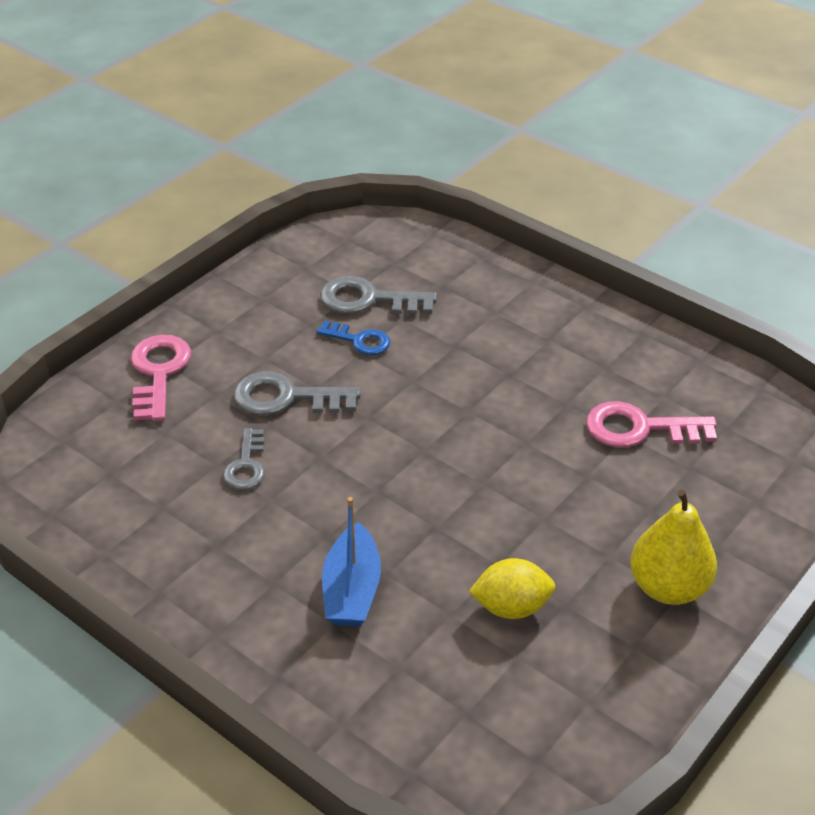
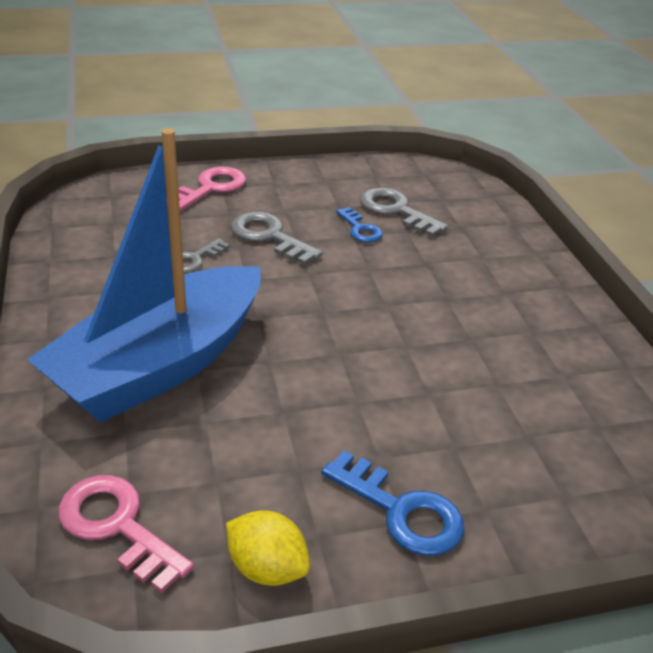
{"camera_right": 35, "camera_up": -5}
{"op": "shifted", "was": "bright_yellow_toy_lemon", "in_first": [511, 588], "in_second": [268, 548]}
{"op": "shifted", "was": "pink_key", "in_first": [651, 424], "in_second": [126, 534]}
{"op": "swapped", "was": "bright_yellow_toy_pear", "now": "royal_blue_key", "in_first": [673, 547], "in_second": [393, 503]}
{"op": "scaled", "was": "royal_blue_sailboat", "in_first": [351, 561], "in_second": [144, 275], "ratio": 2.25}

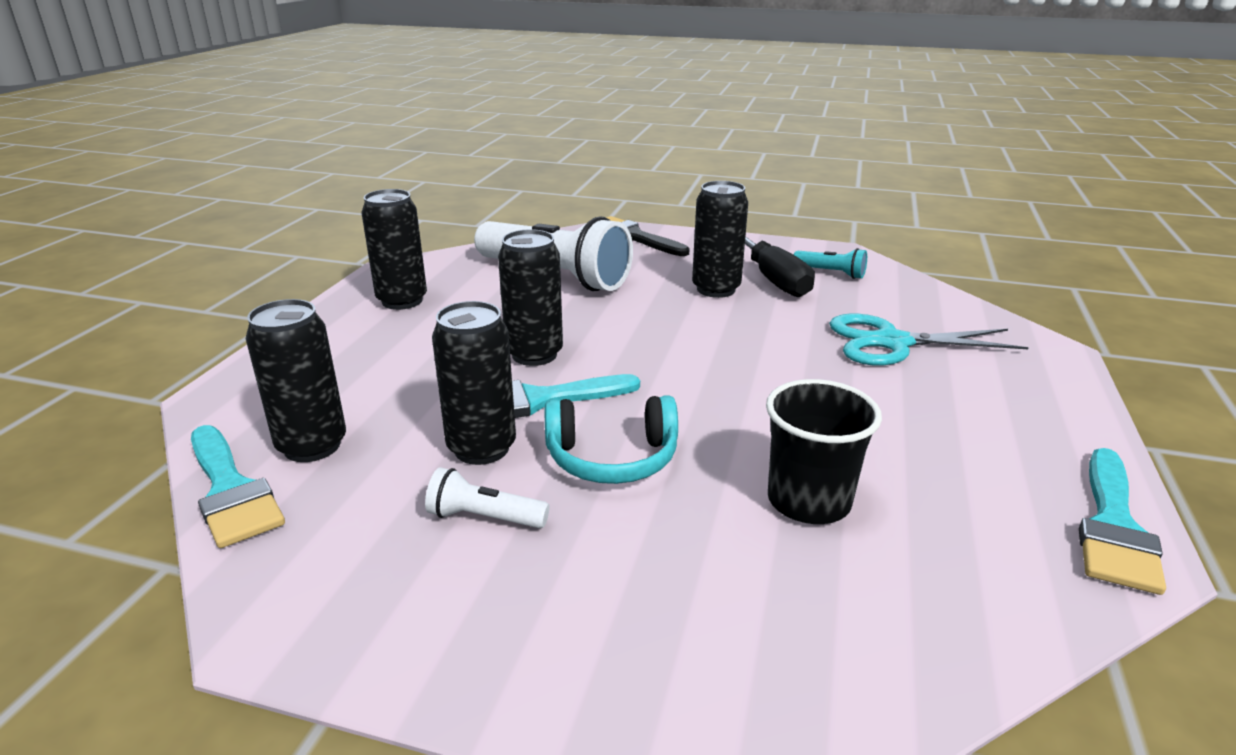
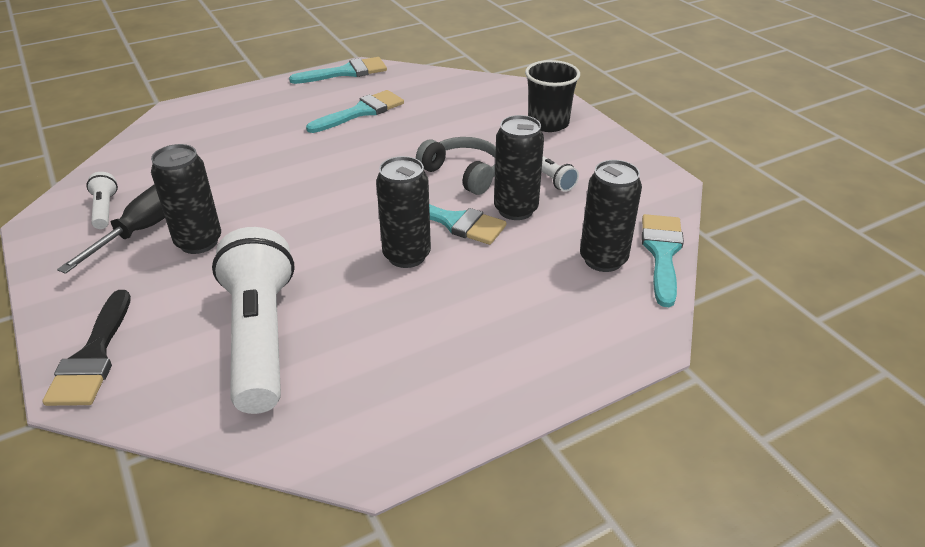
{"camera_right": -135, "camera_up": 10}
{"op": "gone", "was": "jet-black_can", "in_first": [394, 249]}
{"op": "gone", "was": "teal_pair_of_scissors", "in_first": [929, 340]}
{"op": "new", "now": "teal_paintbrush", "in_second": [355, 111]}
{"op": "shifted", "was": "jet-black_tumbler", "in_first": [824, 451], "in_second": [552, 96]}
{"op": "repainted", "was": "teal_headset", "now": "grey_headset", "in_first": [611, 439], "in_second": [456, 166]}
{"op": "repainted", "was": "teal_torch", "now": "snow-white_torch", "in_first": [830, 263], "in_second": [102, 200]}

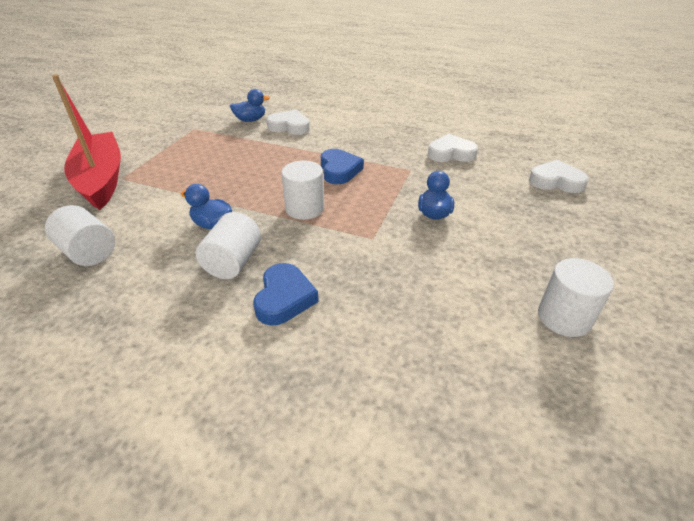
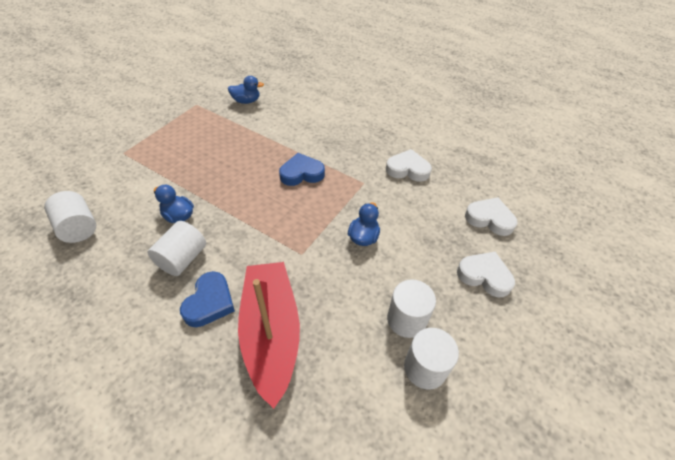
{"camera_right": 10, "camera_up": 10}
{"op": "shifted", "was": "scarlet_sailboat", "in_first": [86, 142], "in_second": [269, 335]}
{"op": "shifted", "was": "snow-white_heart_shape", "in_first": [288, 122], "in_second": [486, 275]}
{"op": "shifted", "was": "snow-white_solid_cylinder", "in_first": [302, 190], "in_second": [411, 308]}
{"op": "rotated", "was": "royal_blue_heart_shape", "in_first": [342, 166], "in_second": [302, 169], "clockwise": -105}

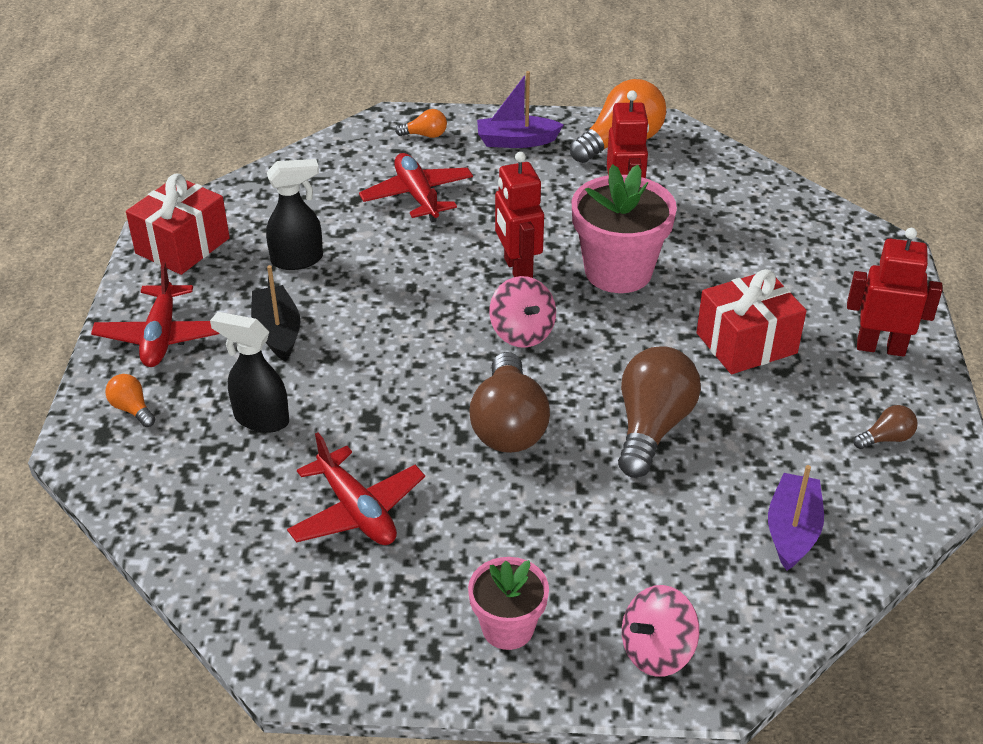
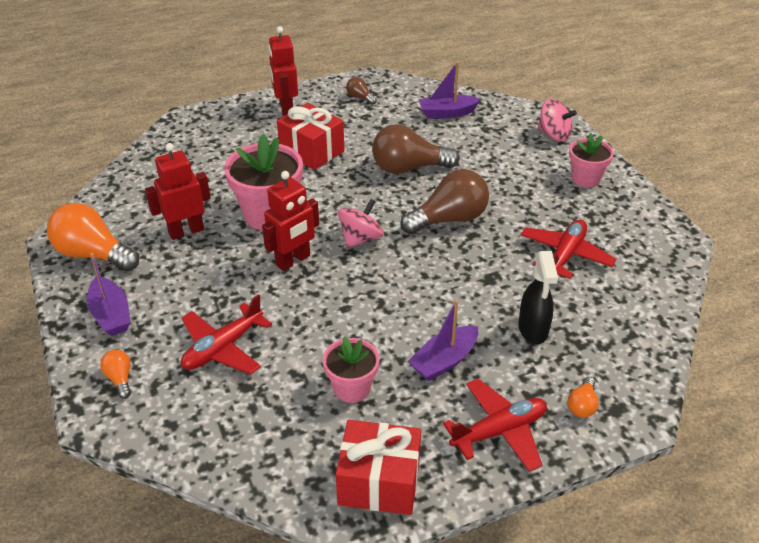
{"camera_right": -115, "camera_up": 0}
{"op": "swapped", "was": "jet-black_spray_cleaner", "now": "pink_flower_pot", "in_first": [294, 214], "in_second": [351, 369]}
{"op": "repainted", "was": "jet-black_sailboat", "now": "violet_sailboat", "in_first": [275, 313], "in_second": [443, 340]}

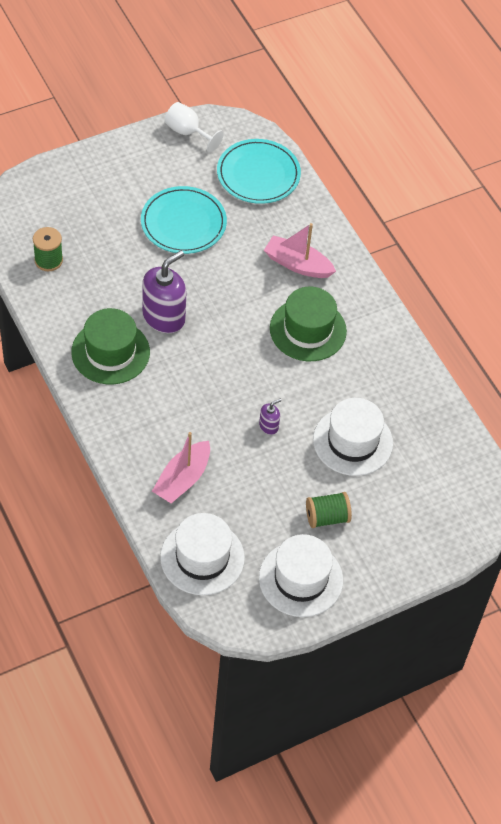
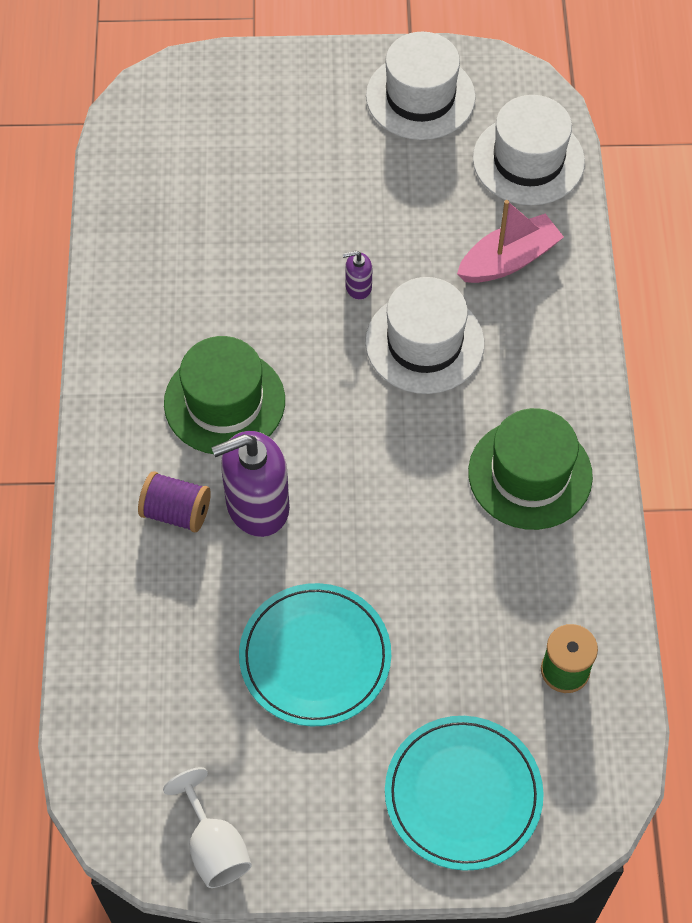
{"camera_right": -150, "camera_up": 5}
{"op": "gone", "was": "green_reel_of_thread", "in_first": [329, 510]}
{"op": "shifted", "was": "violet_soap_dispenser", "in_first": [164, 292], "in_second": [251, 484]}
{"op": "shifted", "was": "teal_flat_dish", "in_first": [259, 171], "in_second": [464, 793]}
{"op": "shifted", "was": "snow-white_hat", "in_first": [353, 437], "in_second": [424, 335]}
{"op": "swapped", "was": "pink_sailboat", "now": "violet_reel_of_thread", "in_first": [300, 250], "in_second": [174, 501]}

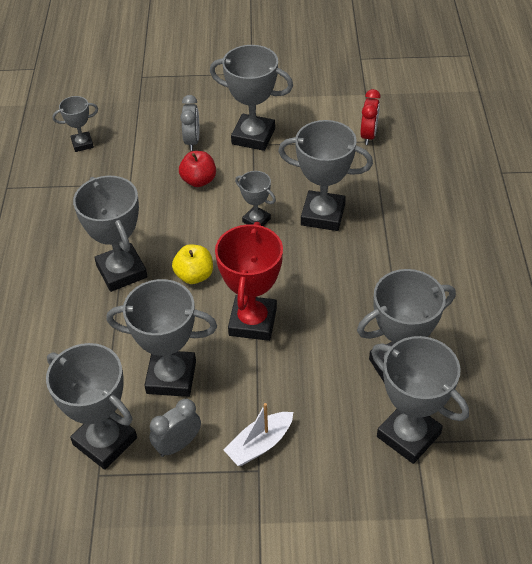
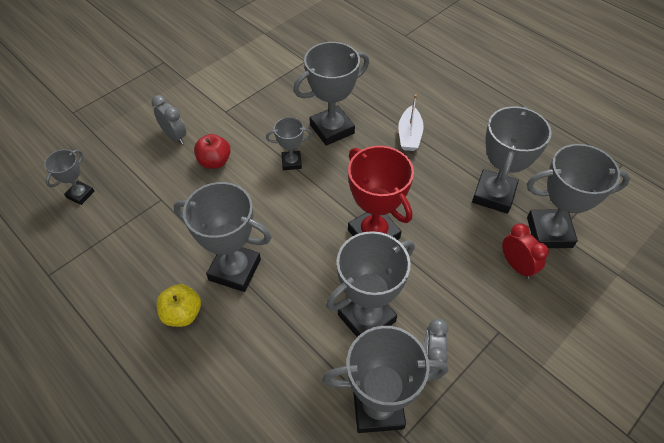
{"camera_right": -45, "camera_up": 5}
{"op": "gone", "was": "grey_trophy", "in_first": [251, 98]}
{"op": "shifted", "was": "bright_yellow_apple", "in_first": [192, 264], "in_second": [179, 305]}
{"op": "shifted", "was": "snow-white_sailboat", "in_first": [258, 434], "in_second": [411, 122]}
{"op": "shifted", "was": "scarlet_clock", "in_first": [370, 117], "in_second": [525, 251]}

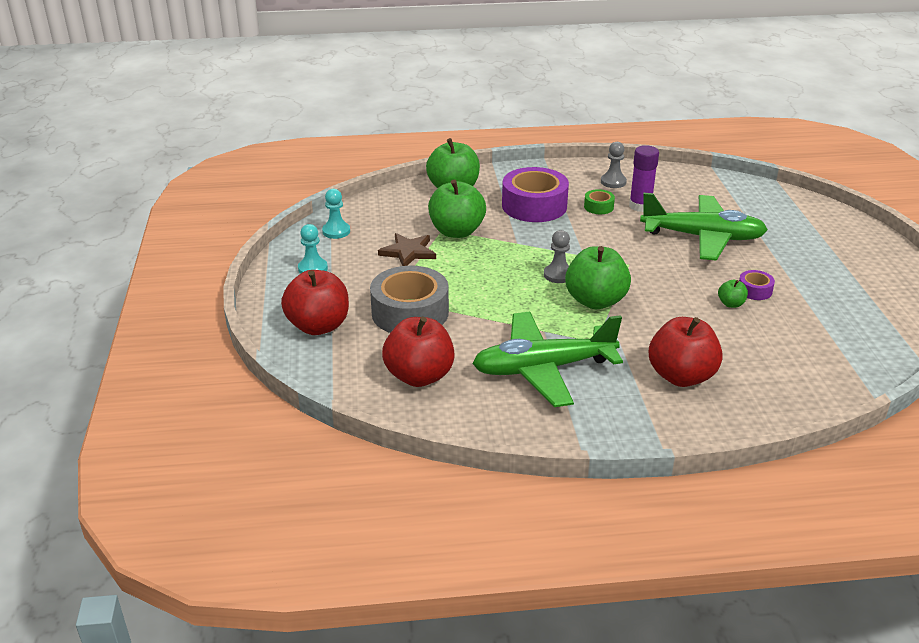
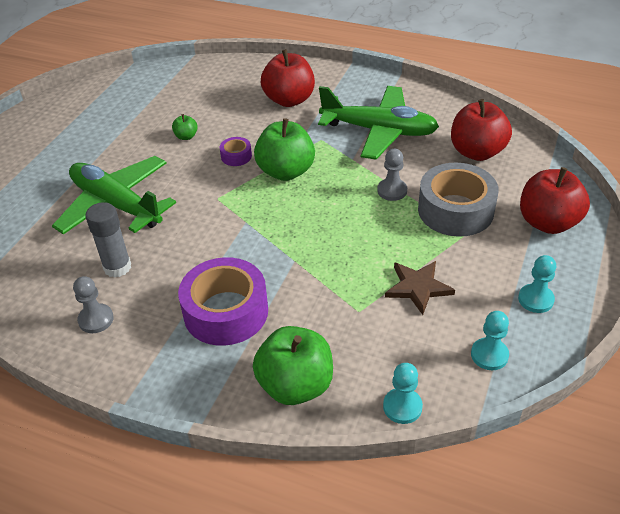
{"camera_right": -150, "camera_up": 10}
{"op": "gone", "was": "green_apple", "in_first": [457, 208]}
{"op": "gone", "was": "green_roll_of_tape", "in_first": [599, 201]}
{"op": "new", "now": "teal_pawn", "in_second": [403, 393]}
{"op": "shifted", "was": "grey_pawn", "in_first": [557, 256], "in_second": [392, 175]}
{"op": "shifted", "was": "violet_roll_of_tape", "in_first": [757, 285], "in_second": [236, 151]}
{"op": "repainted", "was": "violet_glue_stick", "now": "grey_glue_stick", "in_first": [644, 178], "in_second": [108, 240]}

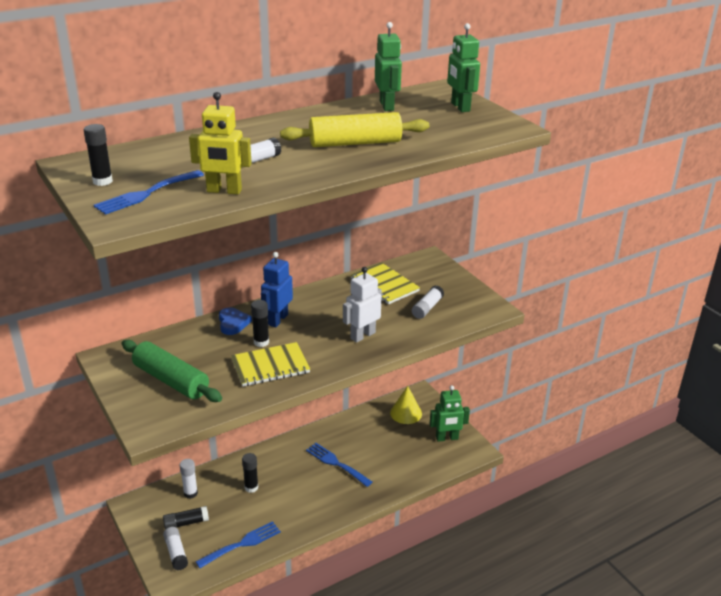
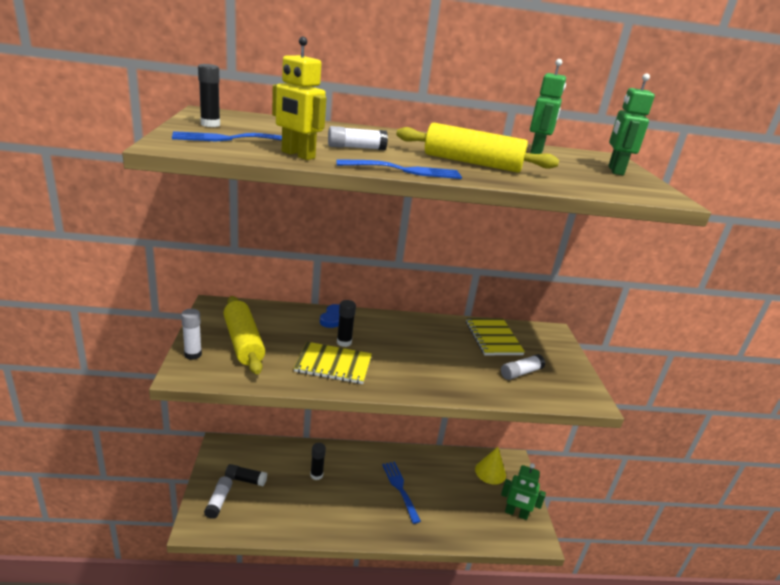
{"camera_right": 25, "camera_up": -5}
{"op": "gone", "was": "royal_blue_toy_robot", "in_first": [277, 289]}
{"op": "gone", "was": "snow-white_toy_robot", "in_first": [362, 305]}
{"op": "shifted", "was": "snow-white_glue_stick", "in_first": [189, 479], "in_second": [191, 334]}
{"op": "shifted", "was": "royal_blue_table_fork", "in_first": [238, 544], "in_second": [399, 169]}
{"op": "repainted", "was": "green_rolling_pin", "now": "bright_yellow_rolling_pin", "in_first": [172, 371], "in_second": [244, 335]}

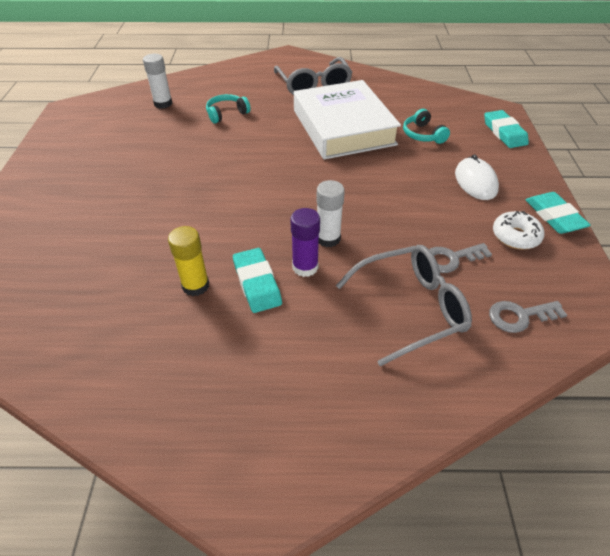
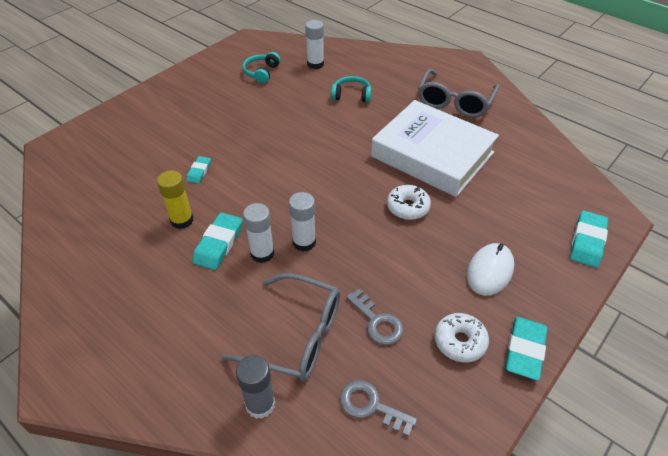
{"camera_right": 40, "camera_up": 0}
{"op": "new", "now": "teal_pencil_eraser", "in_second": [199, 169]}
{"op": "new", "now": "grey_glue_stick", "in_second": [255, 387]}
{"op": "new", "now": "snow-white_doughnut", "in_second": [409, 202]}
{"op": "shifted", "was": "teal_headset", "in_first": [426, 126], "in_second": [261, 67]}
{"op": "repainted", "was": "violet_glue_stick", "now": "snow-white_glue_stick", "in_first": [305, 242], "in_second": [258, 233]}
{"op": "rotated", "was": "snow-white_book", "in_first": [347, 119], "in_second": [435, 148], "clockwise": -75}
{"op": "rotated", "was": "grey_key", "in_first": [460, 258], "in_second": [375, 316], "clockwise": -150}

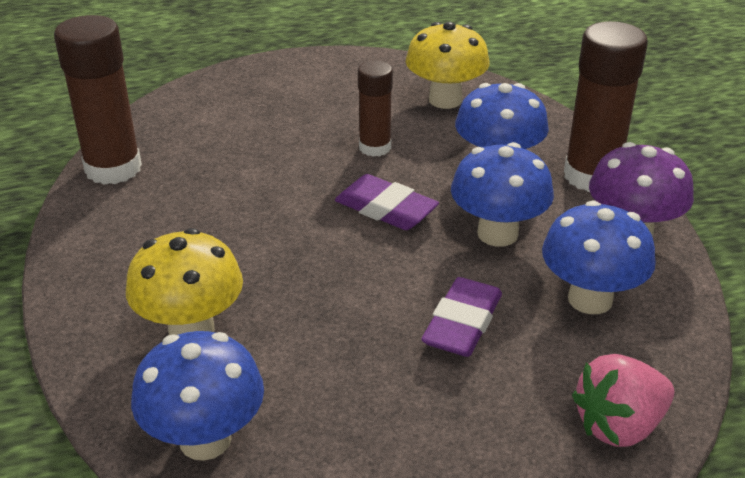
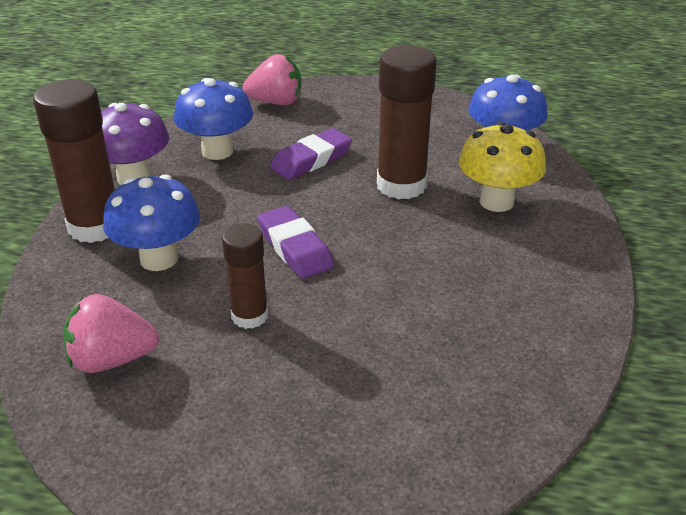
{"camera_right": -155, "camera_up": 0}
{"op": "gone", "was": "royal_blue_mushroom", "in_first": [502, 194]}
{"op": "shifted", "was": "russet_glue_stick", "in_first": [98, 100], "in_second": [407, 122]}
{"op": "swapped", "was": "bright_yellow_mushroom", "now": "pink_strawberry", "in_first": [447, 65], "in_second": [111, 333]}

